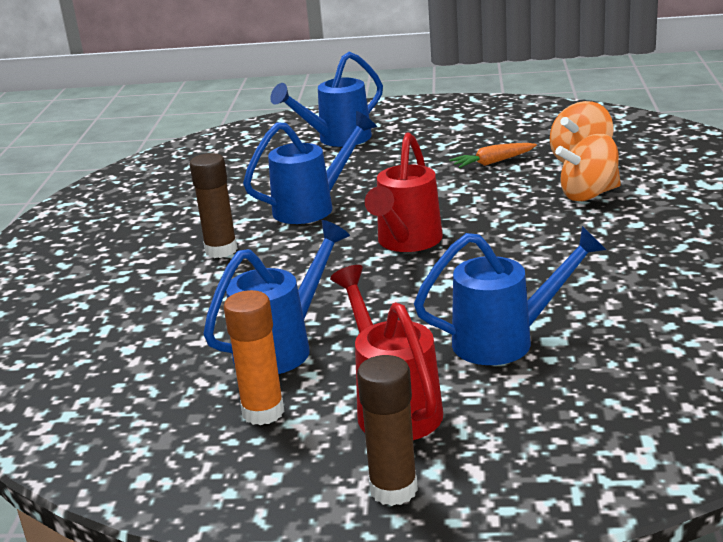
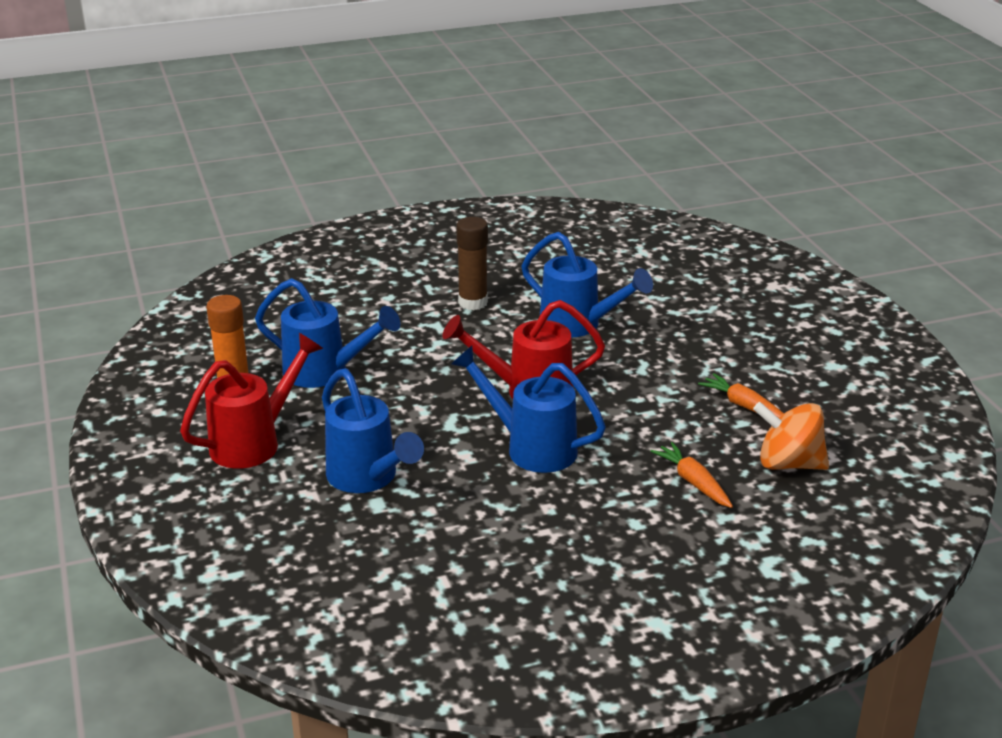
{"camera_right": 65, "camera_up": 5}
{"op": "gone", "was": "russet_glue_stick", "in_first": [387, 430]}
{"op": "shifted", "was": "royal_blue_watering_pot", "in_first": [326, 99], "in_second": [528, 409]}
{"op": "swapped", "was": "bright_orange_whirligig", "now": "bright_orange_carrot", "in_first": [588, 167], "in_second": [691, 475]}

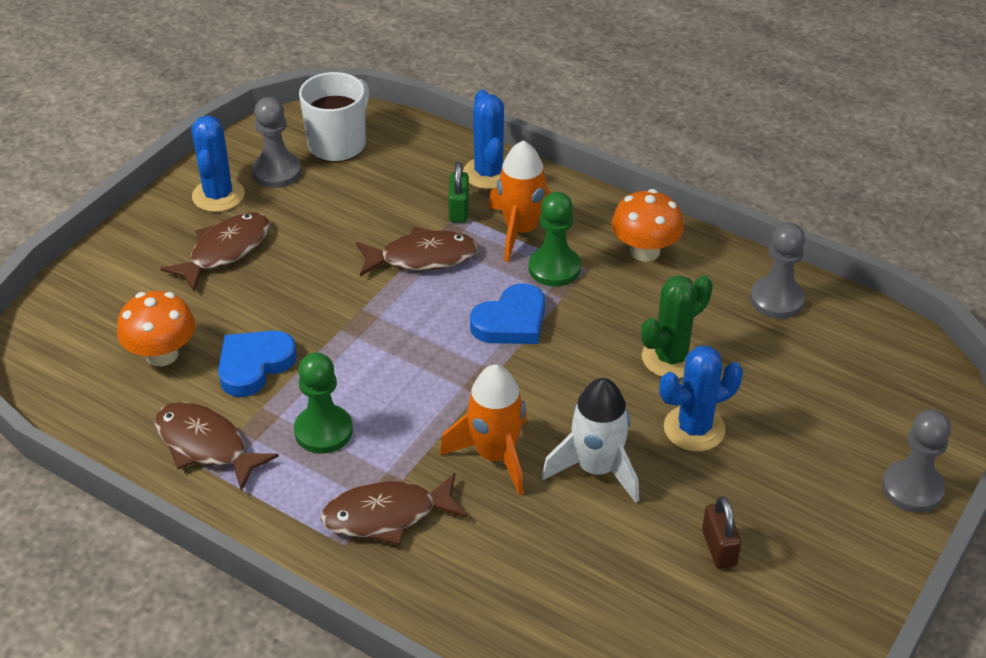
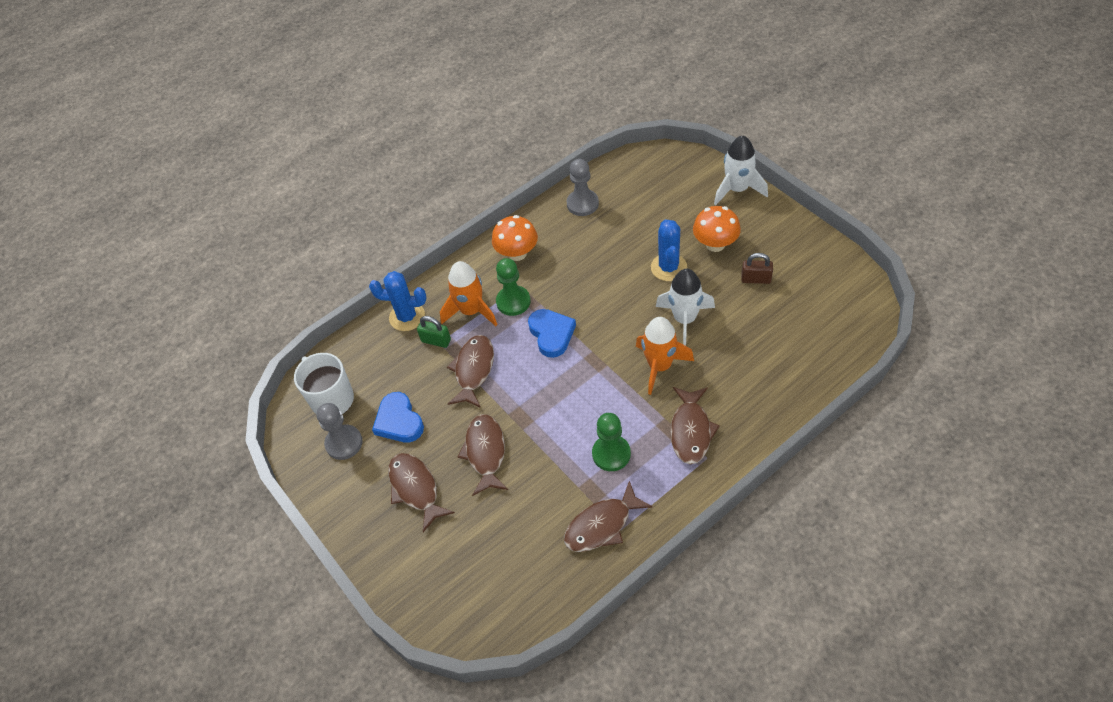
{"camera_right": -65, "camera_up": 10}
{"op": "gone", "was": "royal_blue_prickly_plant", "in_first": [218, 163]}
{"op": "gone", "was": "green_prickly_plant", "in_first": [677, 326]}
{"op": "new", "now": "russet_toy_fish", "in_second": [483, 455]}
{"op": "shifted", "was": "bright_orange_mushroom", "in_first": [156, 328], "in_second": [717, 229]}
{"op": "shifted", "was": "royal_blue_heart_shape", "in_first": [257, 364], "in_second": [398, 417]}
{"op": "swapped", "was": "grey_pawn", "now": "snow-white_rocket", "in_first": [916, 461], "in_second": [741, 170]}

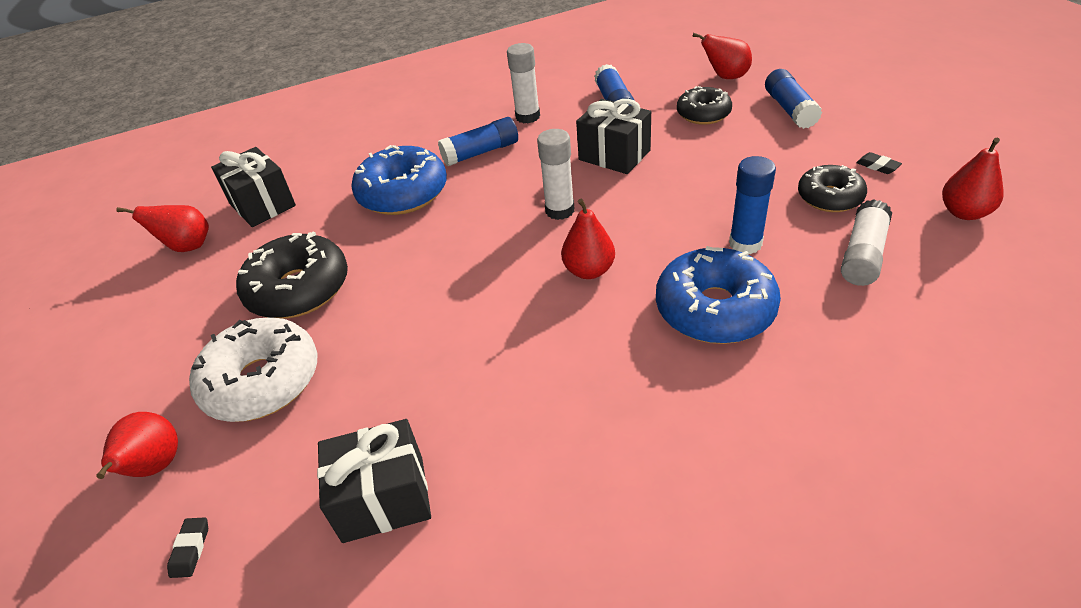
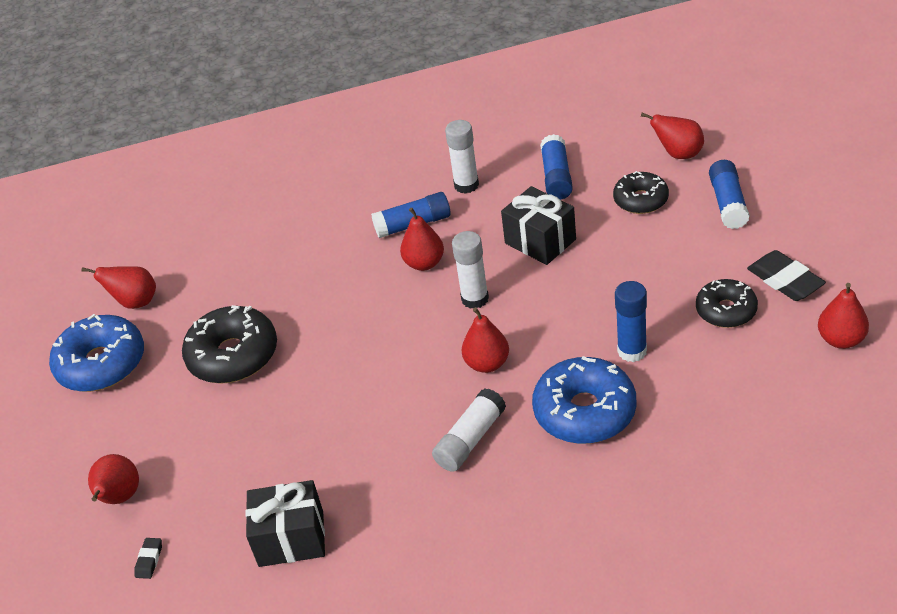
{"camera_right": 10, "camera_up": 0}
{"op": "gone", "was": "snow-white_doughnut", "in_first": [253, 369]}
{"op": "gone", "was": "jet-black_gift", "in_first": [253, 187]}
{"op": "new", "now": "scarlet_toy_pear", "in_second": [422, 239]}
{"op": "shifted", "was": "royal_blue_doughnut", "in_first": [399, 180], "in_second": [96, 353]}
{"op": "shifted", "was": "snow-white_glue_stick", "in_first": [866, 242], "in_second": [469, 430]}
{"op": "scaled", "was": "jet-black_pencil_eraser", "in_first": [879, 163], "in_second": [786, 275], "ratio": 2.03}

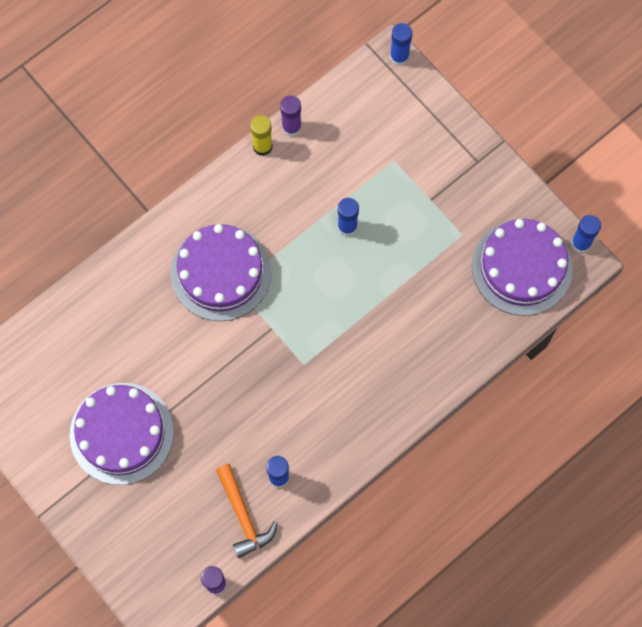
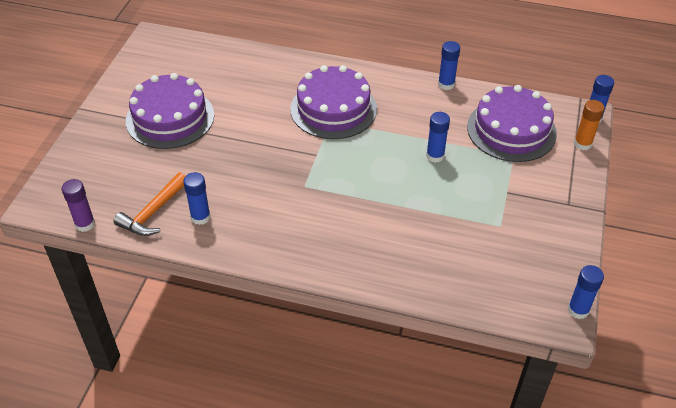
{"camera_right": 55, "camera_up": -25}
{"op": "gone", "was": "violet_glue_stick", "in_first": [290, 115]}
{"op": "new", "now": "bright_orange_glue_stick", "in_second": [589, 125]}
{"op": "shifted", "was": "violet_gateau", "in_first": [522, 267], "in_second": [512, 123]}
{"op": "repainted", "was": "bright_yellow_glue_stick", "now": "royal_blue_glue_stick", "in_first": [261, 135], "in_second": [449, 65]}

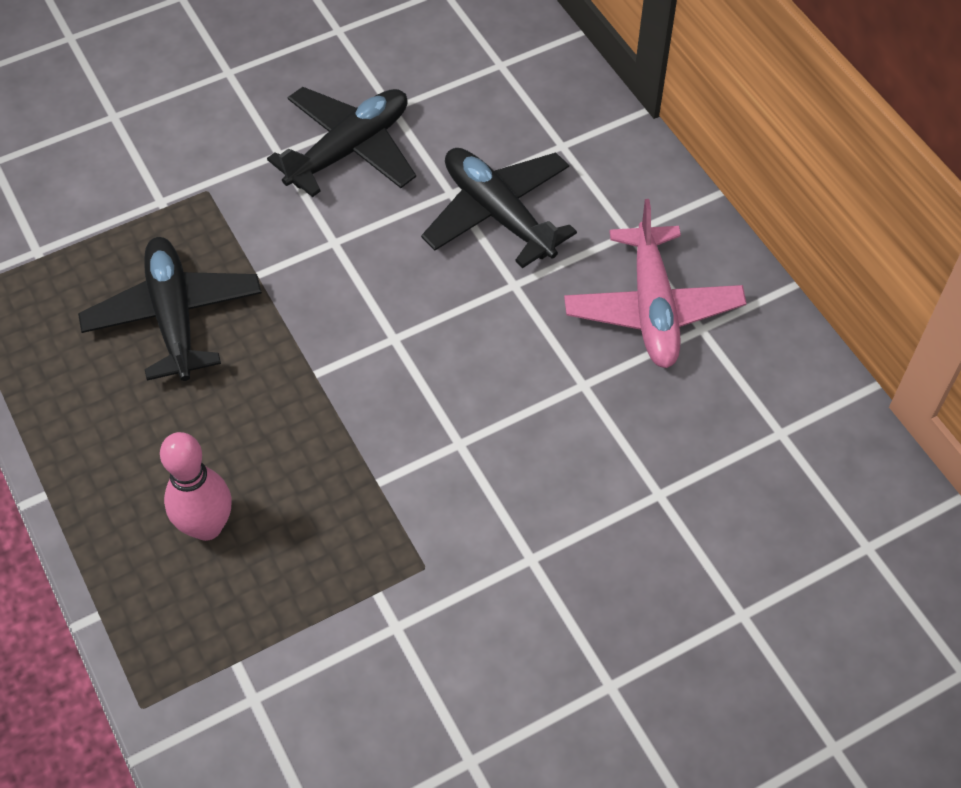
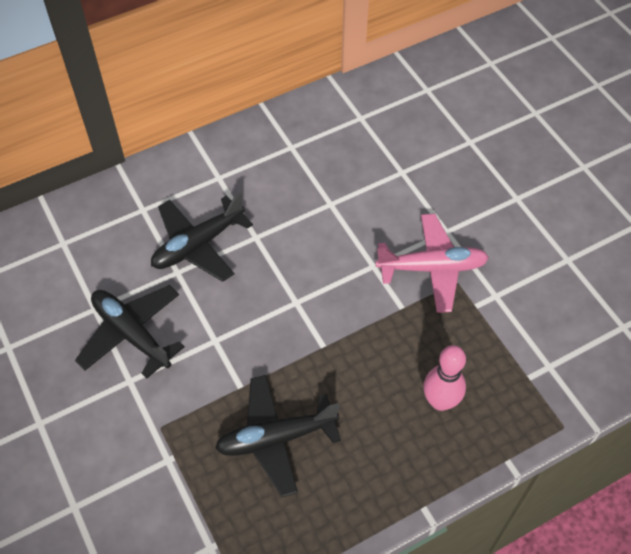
{"camera_right": -90, "camera_up": 0}
{"op": "shifted", "was": "pink_toy_plane", "in_first": [655, 283], "in_second": [432, 263]}

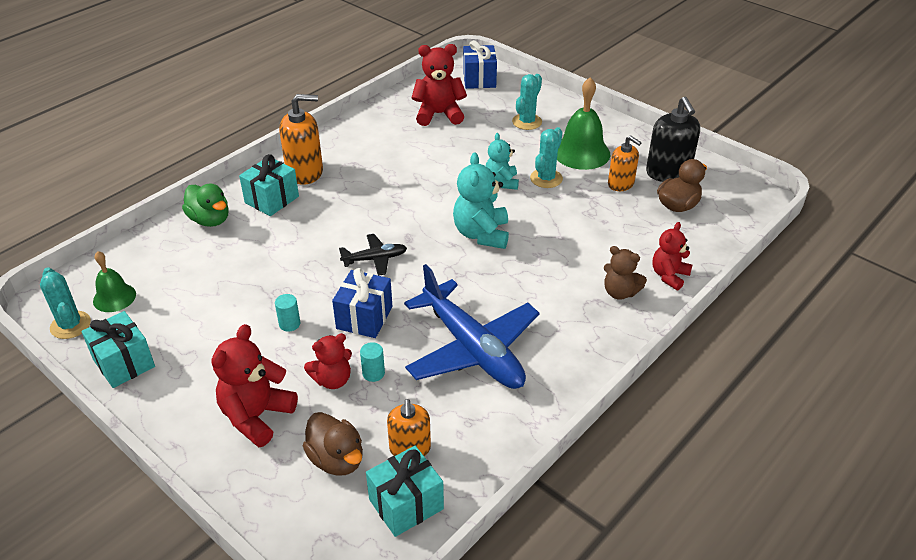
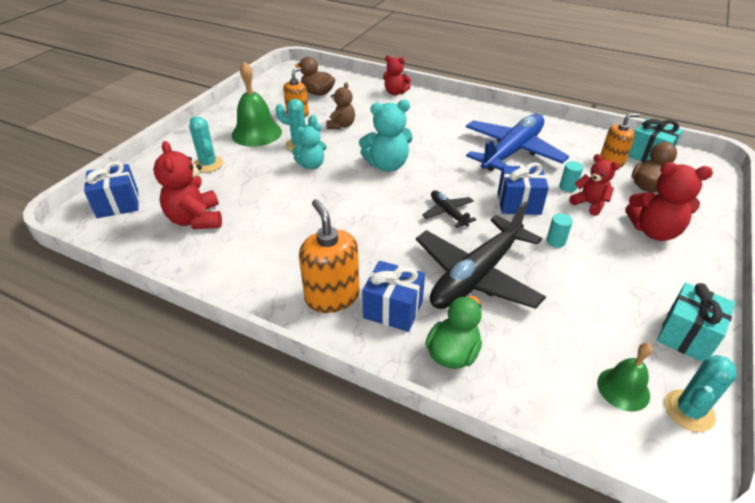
{"camera_right": -105, "camera_up": 0}
{"op": "gone", "was": "jet-black_soap_dispenser", "in_first": [673, 139]}
{"op": "new", "now": "jet-black_toy_plane", "in_second": [481, 255]}
{"op": "shifted", "was": "russet_teddy_bear", "in_first": [625, 273], "in_second": [340, 105]}
{"op": "repainted", "was": "teal_gift", "now": "royal_blue_gift", "in_first": [269, 185], "in_second": [393, 296]}
{"op": "rotated", "was": "teal_prickly_plant", "in_first": [527, 102], "in_second": [206, 144], "clockwise": 45}

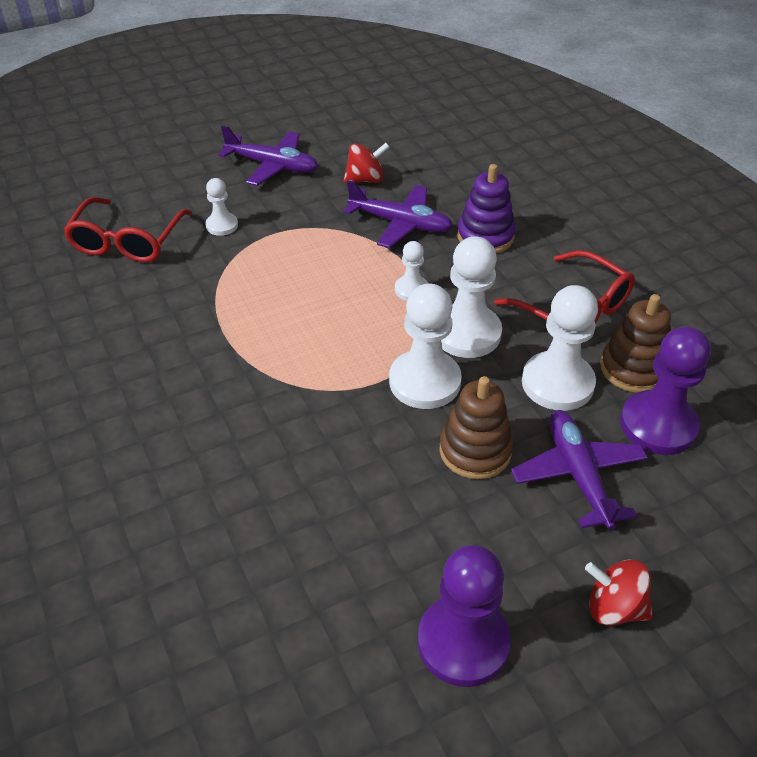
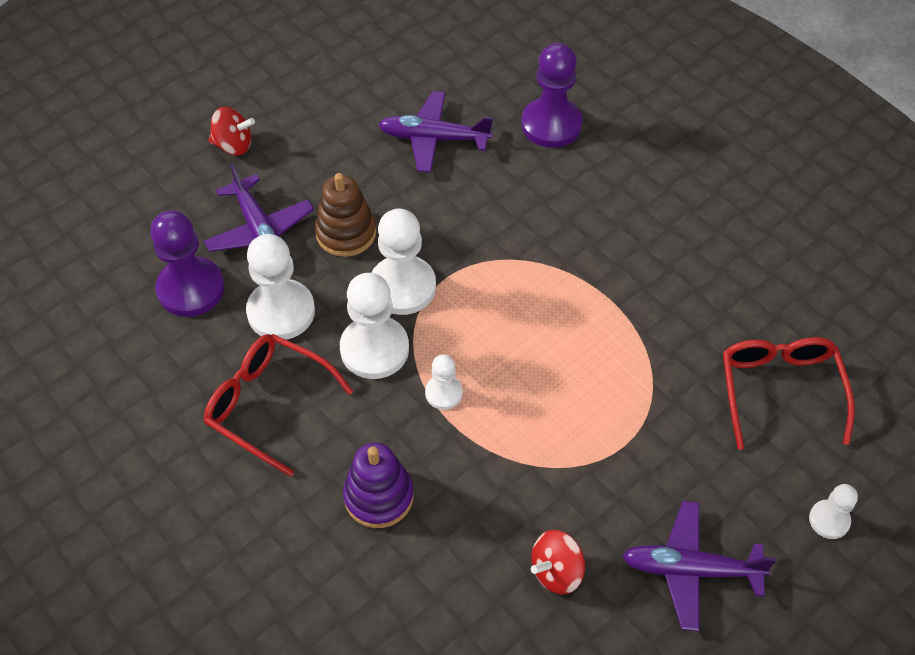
{"camera_right": 165, "camera_up": 10}
{"op": "gone", "was": "russet_stacking_rings", "in_first": [635, 343]}
{"op": "shifted", "was": "snow-white_pawn", "in_first": [221, 207], "in_second": [833, 511]}
{"op": "shifted", "was": "violet_toy_plane", "in_first": [398, 214], "in_second": [435, 132]}
{"op": "shifted", "was": "violet_pawn", "in_first": [464, 616], "in_second": [552, 95]}

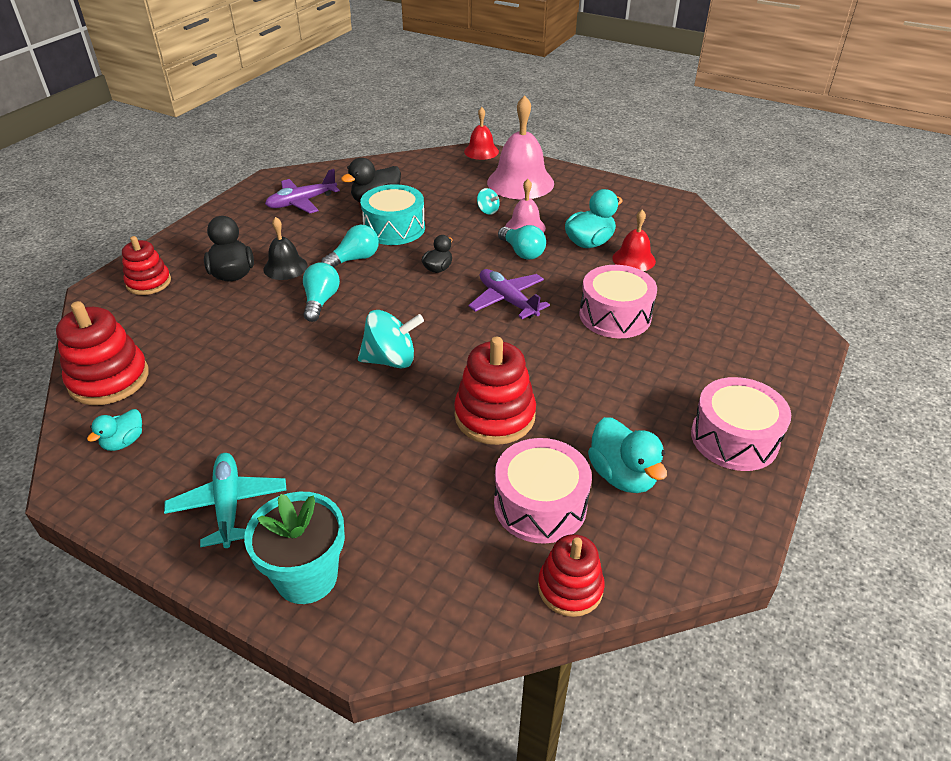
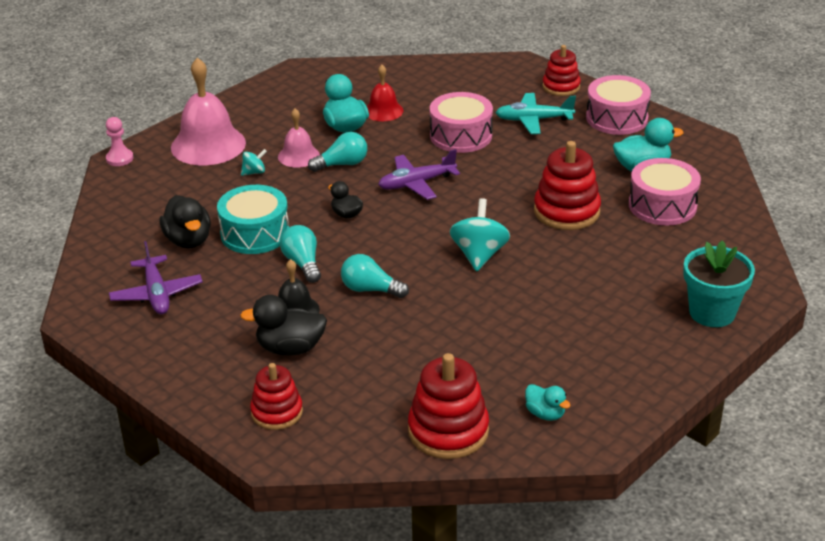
{"camera_right": -75, "camera_up": -5}
{"op": "shifted", "was": "teal_toy_plane", "in_first": [225, 500], "in_second": [535, 113]}
{"op": "shifted", "was": "scarlet_stacking_rings", "in_first": [571, 575], "in_second": [561, 70]}
{"op": "swapped", "was": "scarlet_bell", "now": "pink_pawn", "in_first": [481, 133], "in_second": [119, 141]}

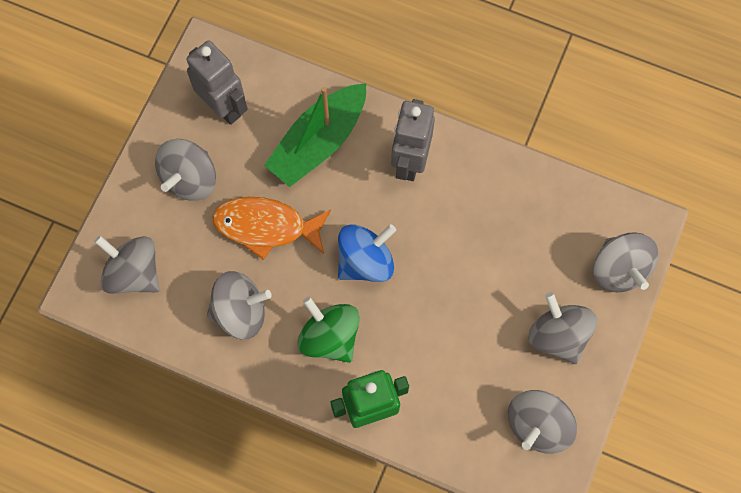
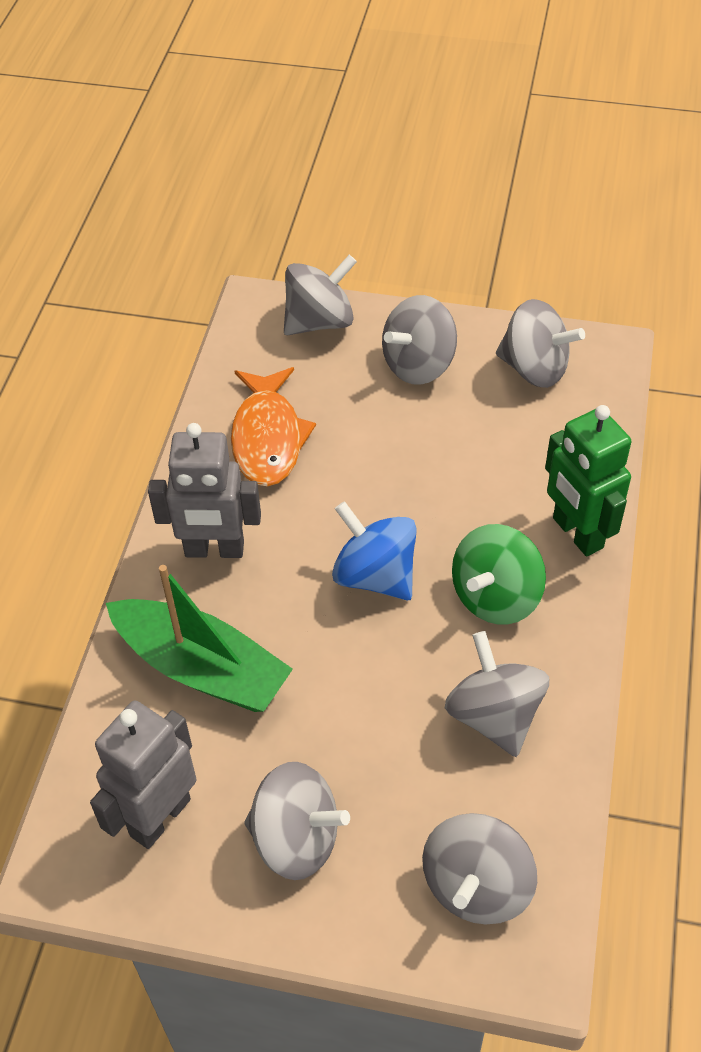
{"camera_right": -100, "camera_up": -20}
{"op": "shifted", "was": "bright_orange_toy_fish", "in_first": [271, 228], "in_second": [273, 427]}

